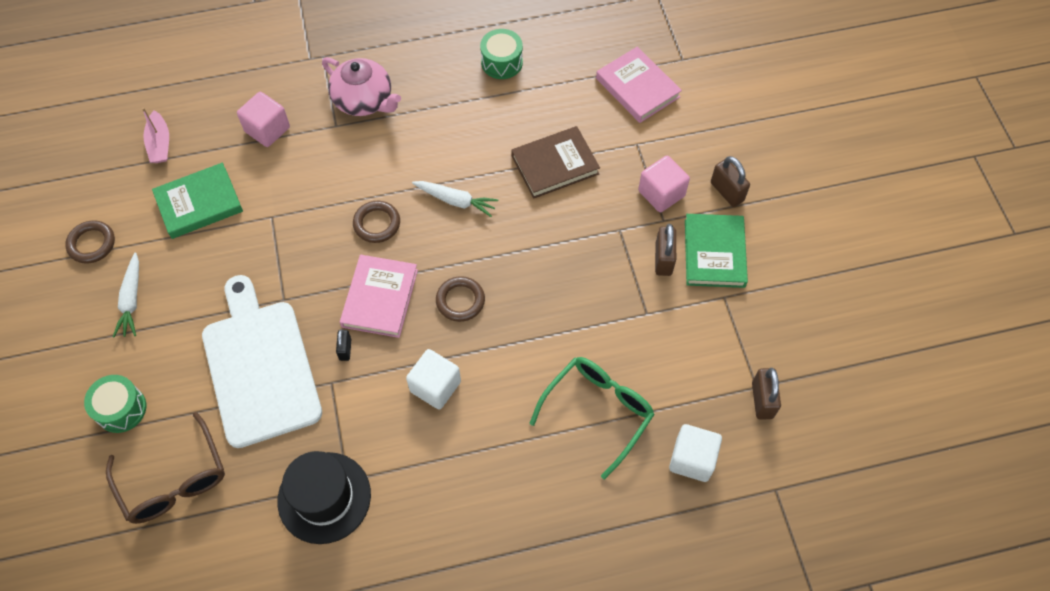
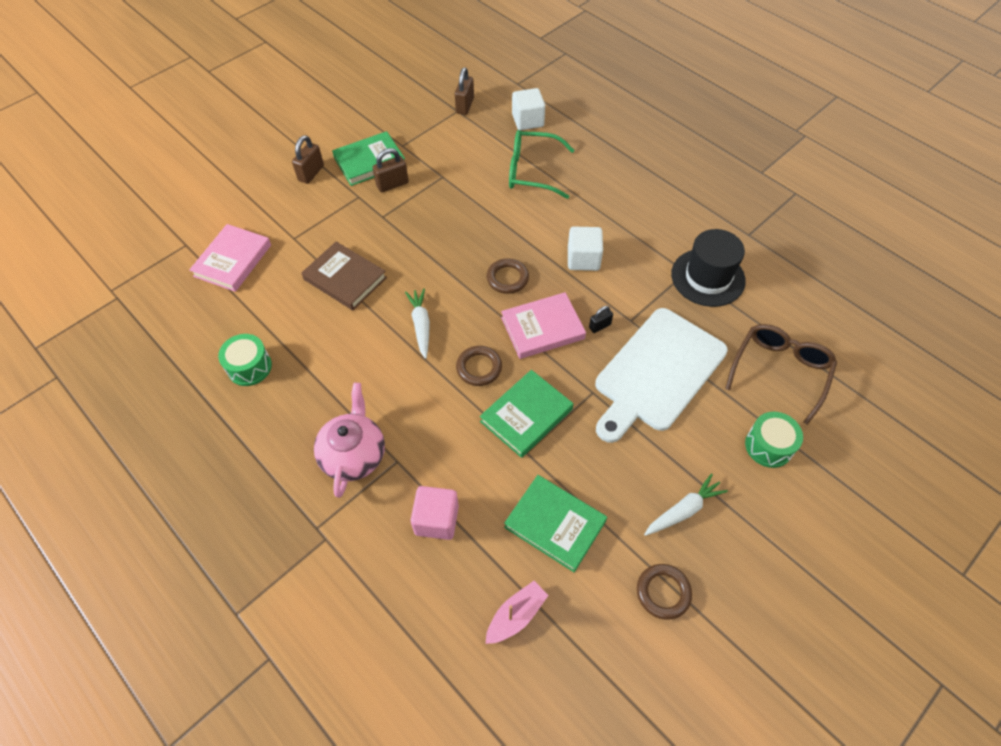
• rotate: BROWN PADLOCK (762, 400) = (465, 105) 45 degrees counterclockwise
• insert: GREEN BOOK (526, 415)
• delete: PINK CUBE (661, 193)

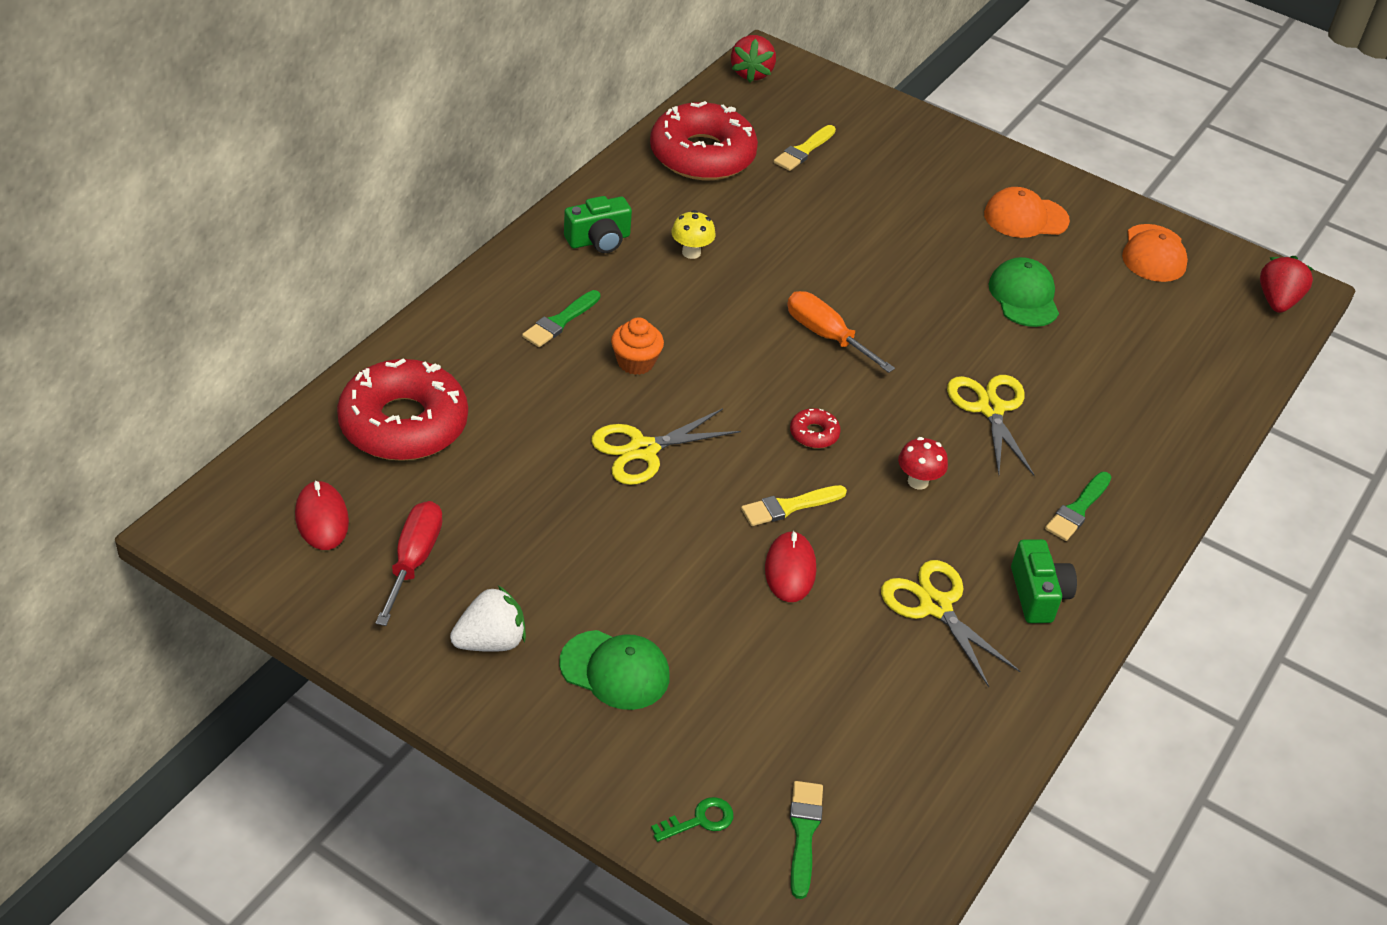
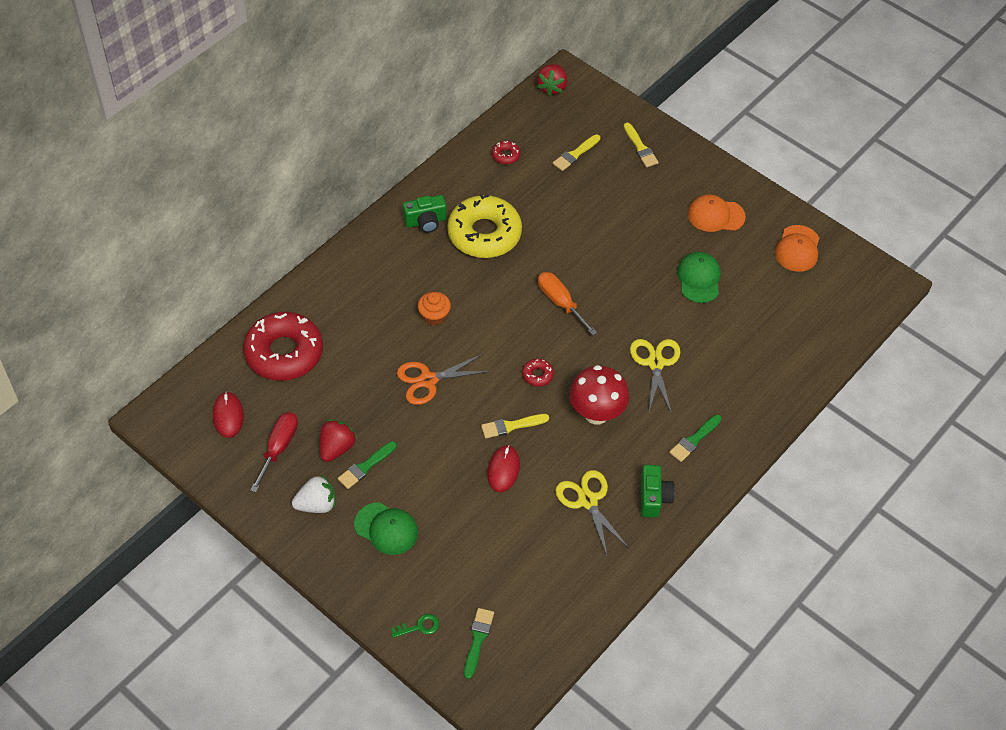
• move: RED STRAWBERRY (1277, 301) to (336, 448)
• move: GREEN BRUSH (560, 321) to (365, 466)
• recolor: YELLOW SCISSORS (643, 450) to ORANGE SCISSORS (428, 380)
• replace: YELLOW MUSHROOM (691, 252) to YELLOW DONUT (484, 234)
• resize: RED DONUT (702, 155) = (505, 155) x0.40
• resize: RED MUSHROOM (918, 481) = (596, 413) x1.91
• insert: YELLOW BRUSH (640, 147)

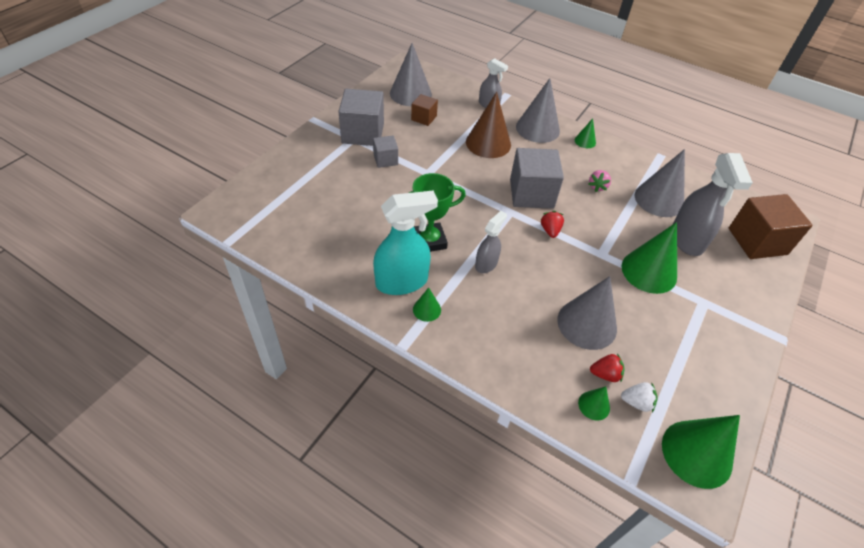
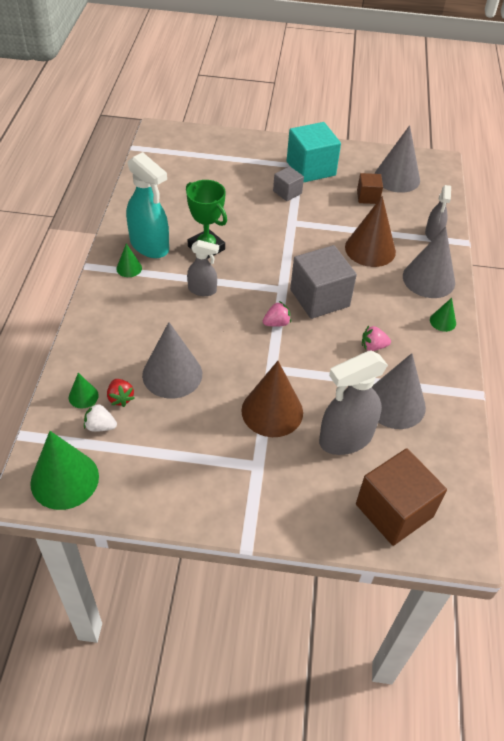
• rotate: WHITE STRAWBERRY (636, 402) = (100, 426) 120 degrees clockwise
• recolor: GREEN CONE (649, 271) to BROWN CONE (272, 411)
• recolor: RED STRAWBERRY (550, 230) to PINK STRAWBERRY (276, 323)
• recolor: GREY CUBE (363, 133) to TURQUOISE CUBE (311, 168)

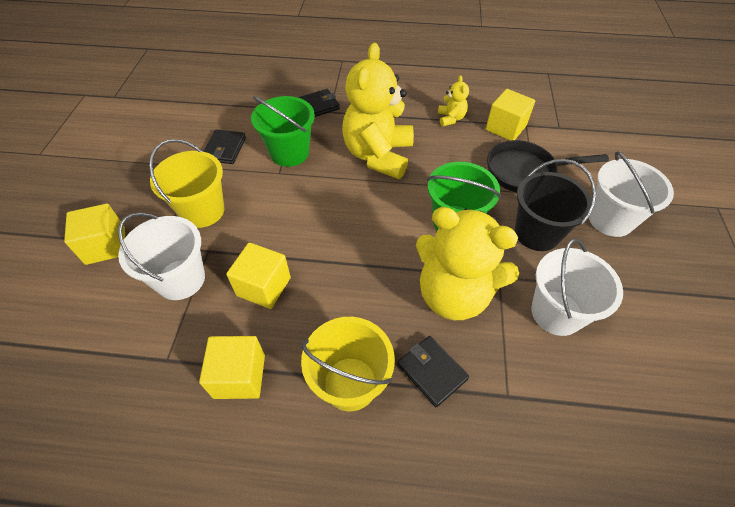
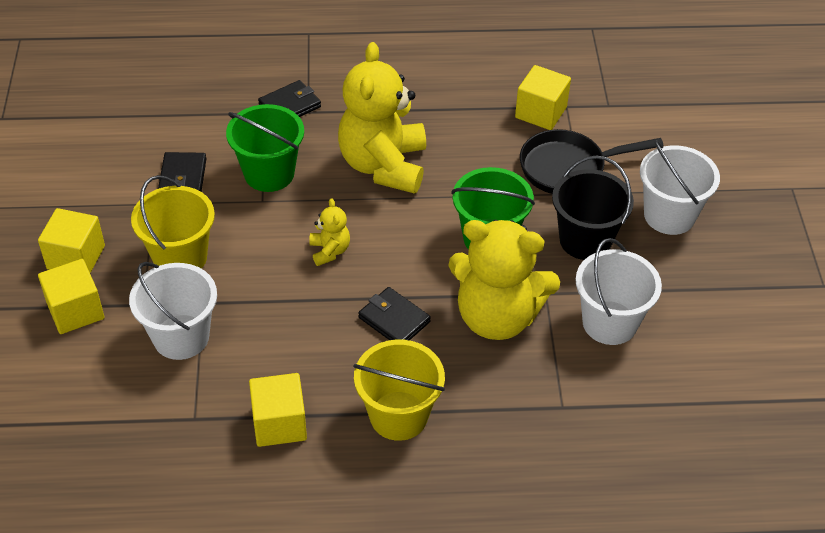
• move: YELLOW CUBE (263, 286) to (76, 257)
• move: YELLOW TEDDY BEAR (451, 118) to (329, 251)
• move: BLACK WALLET (432, 371) to (394, 319)

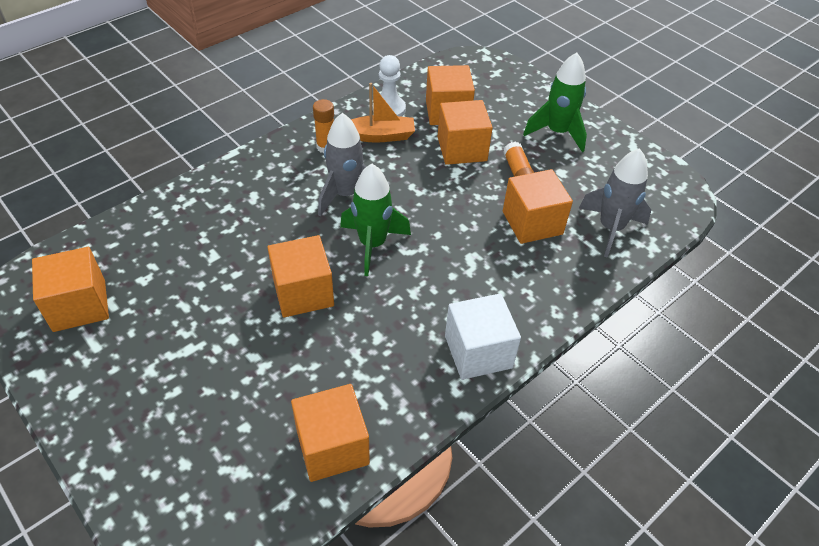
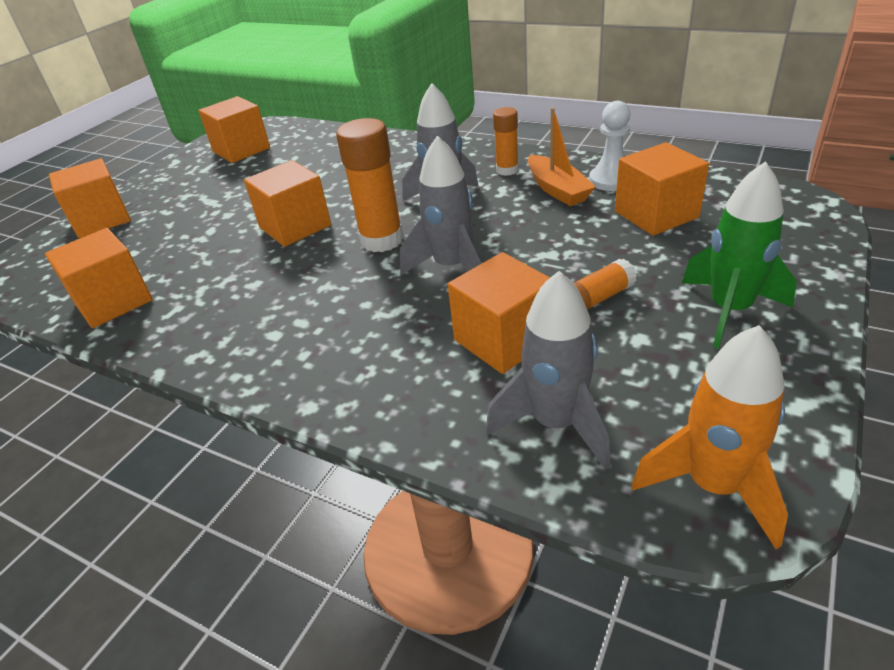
• move: ORANGE CUBE (462, 149) to (101, 220)
• replace: GREEN ROCKET (372, 244) to ORANGE GLUE STICK (382, 240)
• insert: GREY ROCKET (452, 267)
• insert: ORANGE ROCKET (713, 486)
• delete: WHITE CUBE (478, 352)

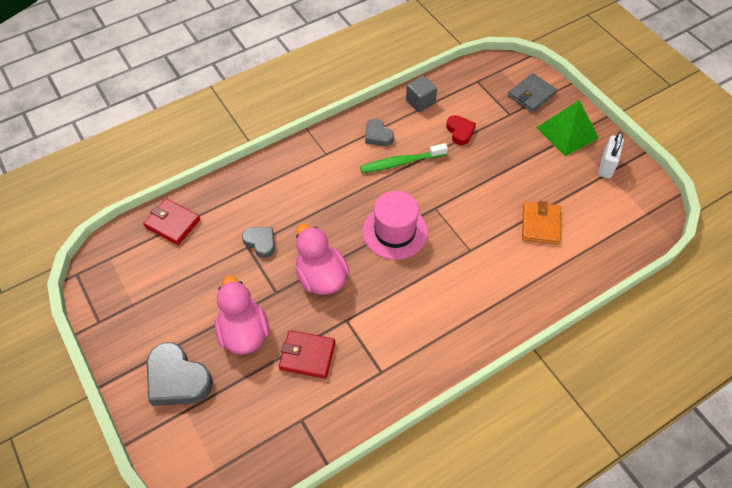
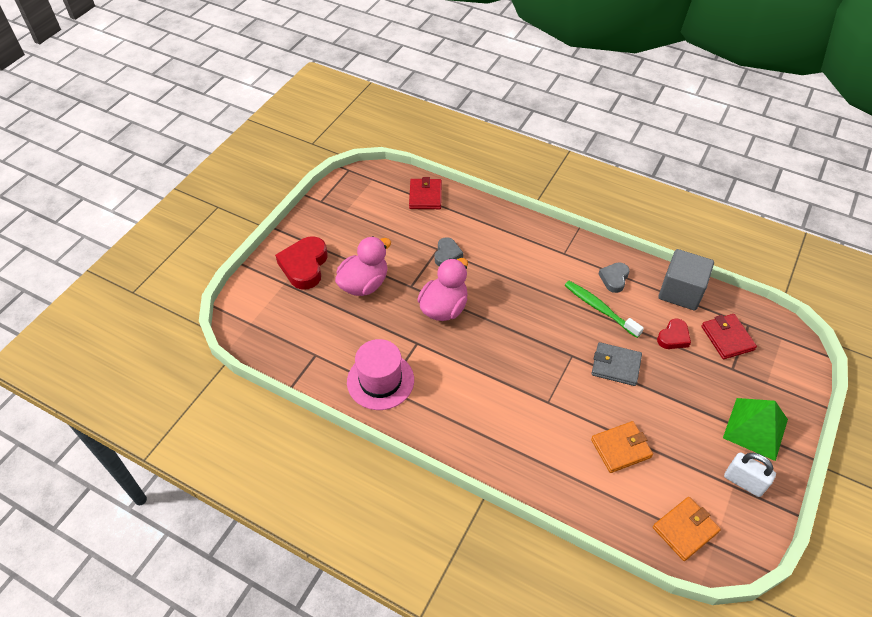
• recolor: GREY HEART (177, 379) to RED HEART (304, 266)
• move: PINK HAT (395, 231) to (380, 381)
• move: GREY WALLET (531, 95) to (615, 366)
• insert: ORANGE WALLET (685, 529)
• resize: GREY CUBE (420, 101) = (680, 292) x1.63
• move: RED WALLET (307, 355) to (727, 338)
• rotate: WHITE PADLOCK (606, 166) = (743, 482) 45 degrees clockwise

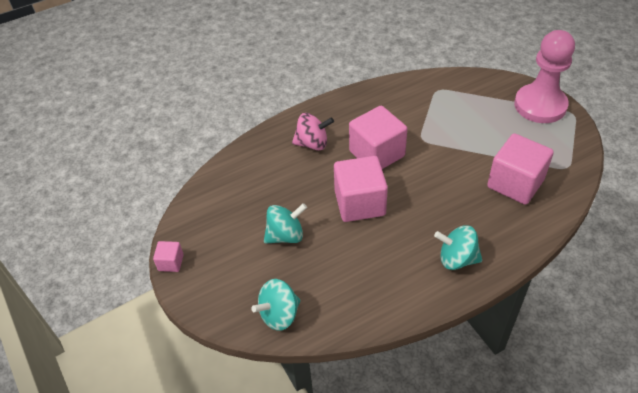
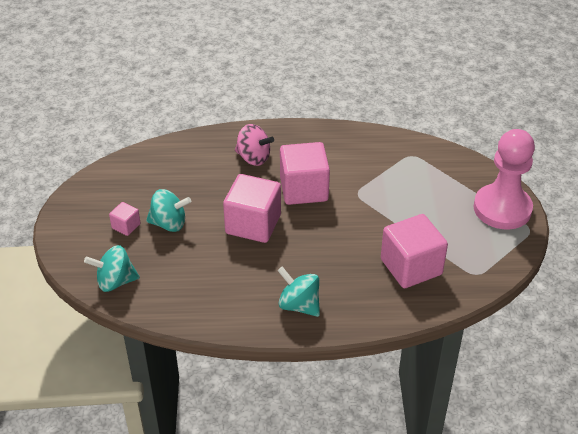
• move: PINK CUBE (171, 262) to (126, 226)

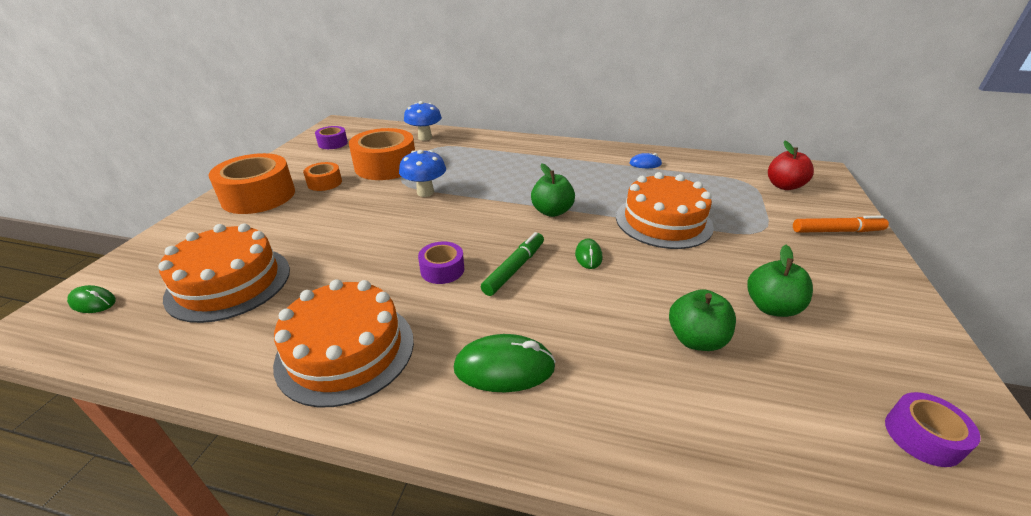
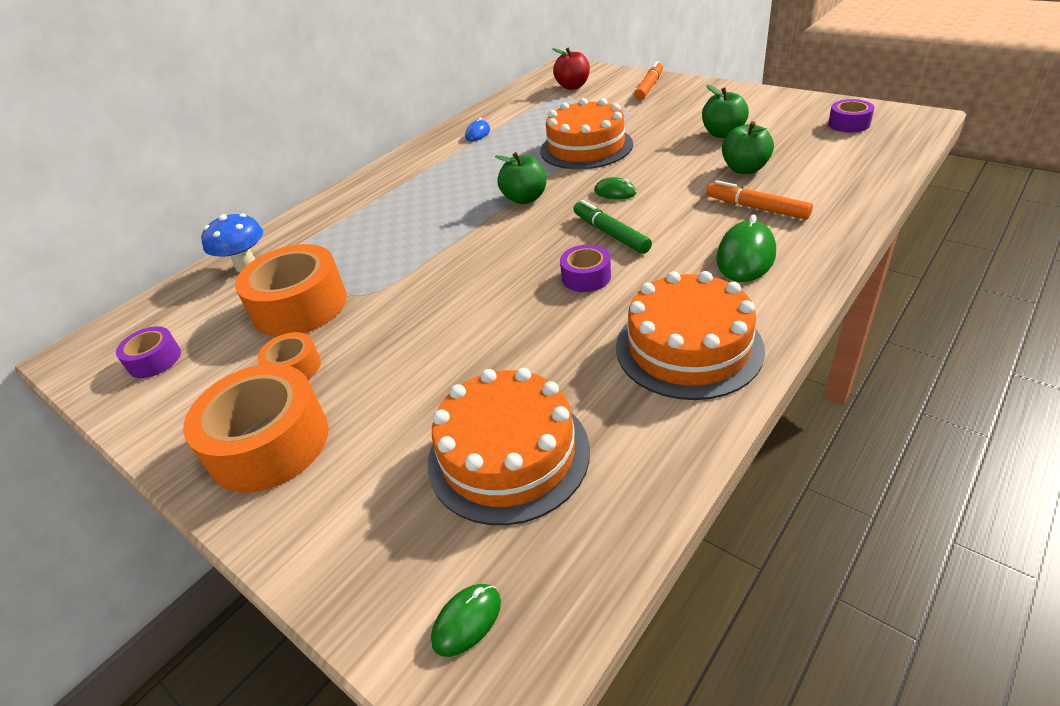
• insert: ORANGE MARKER (756, 208)
• delete: BLUE MUSHROOM (425, 192)

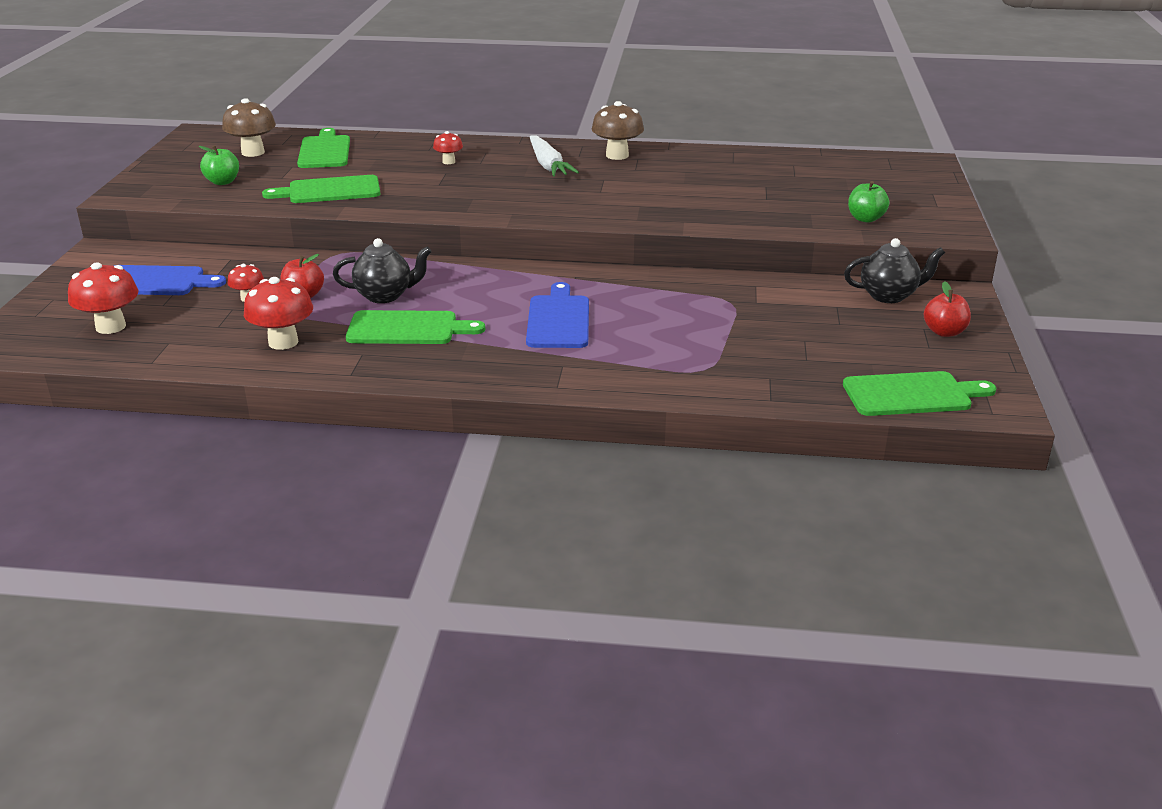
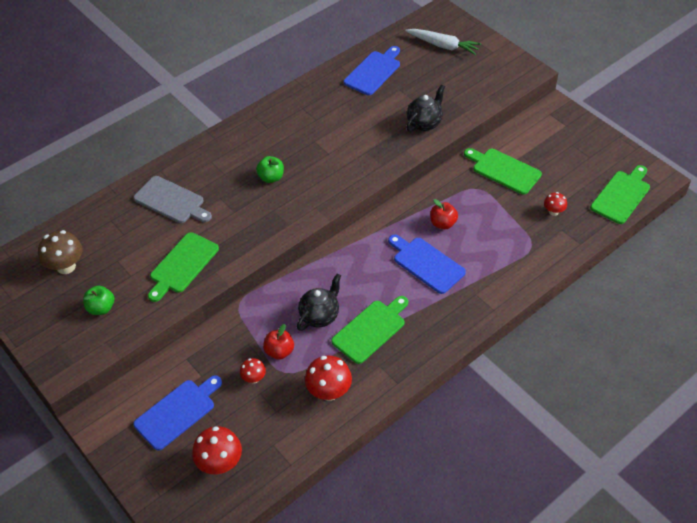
• insert: GREY CUTTING BOARD (171, 201)
• move: GREEN APPLE (865, 219) to (271, 177)
• insert: BLUE CUTTING BOARD (373, 72)
• move: WHITE CARROT (548, 165) to (443, 46)
• move: BLACK TEAPOT (889, 296) to (424, 123)
• move: RED APPLE (944, 332) to (443, 223)
• move: GREEN CUTTING BOARD (324, 151) to (504, 170)
• move: RED MUSHROOM (448, 162) to (553, 212)
• delete: BROWN MUSHROOM (617, 155)

